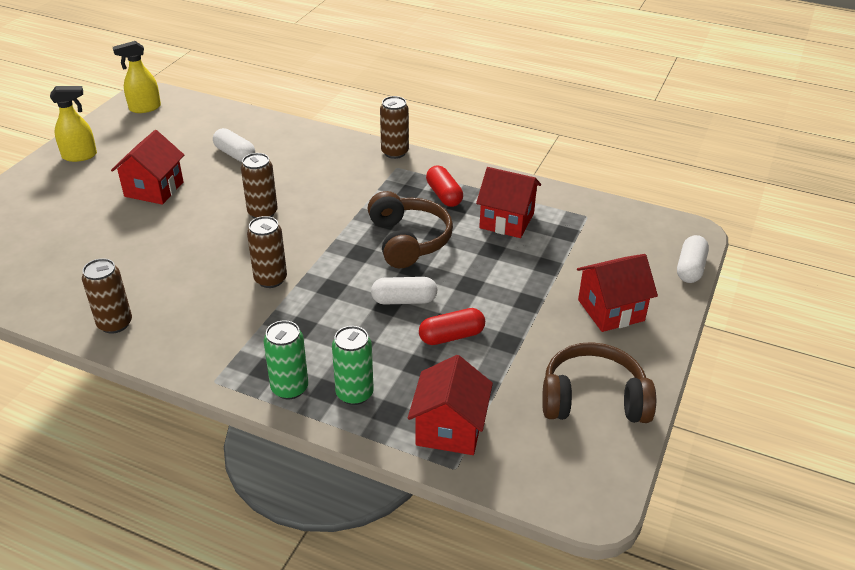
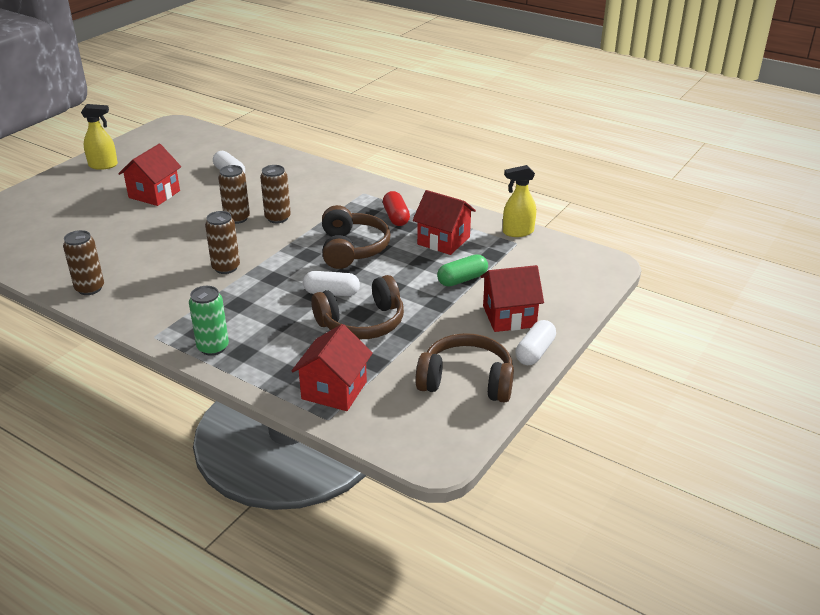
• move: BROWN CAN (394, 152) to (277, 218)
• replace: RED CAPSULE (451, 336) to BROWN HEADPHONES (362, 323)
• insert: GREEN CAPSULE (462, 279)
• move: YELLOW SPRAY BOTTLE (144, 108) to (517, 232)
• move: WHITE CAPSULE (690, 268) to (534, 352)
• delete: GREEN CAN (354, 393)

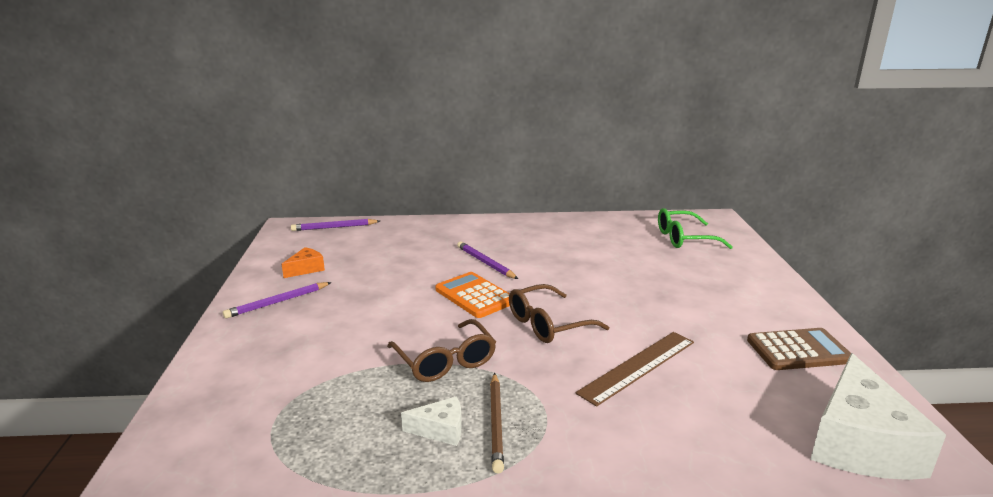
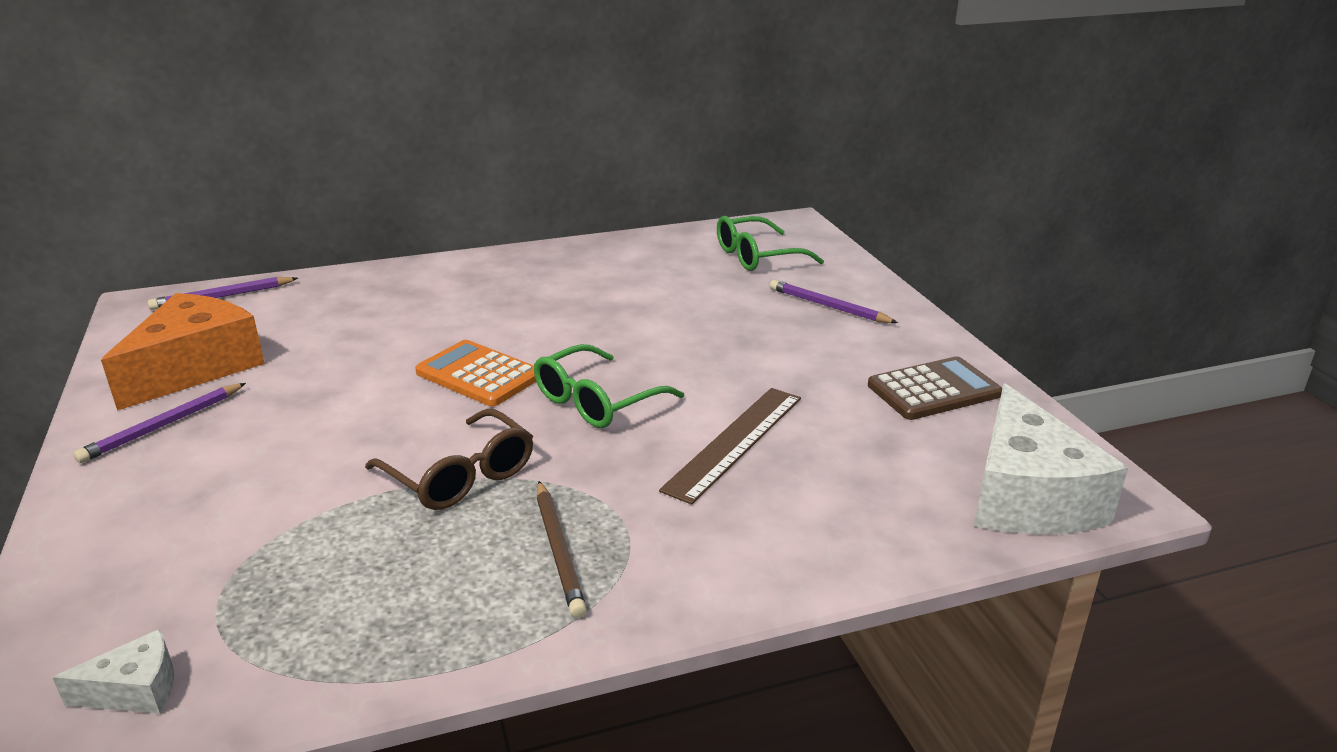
• move: WHITE CHEESE (440, 430) to (135, 690)
• resize: ORANGE CHEESE (306, 269) = (195, 368) x2.18
• recolor: BROWN GLASSES (549, 324) to GREEN GLASSES (598, 401)
• move: PURPLE PENCIL (485, 263) to (828, 306)

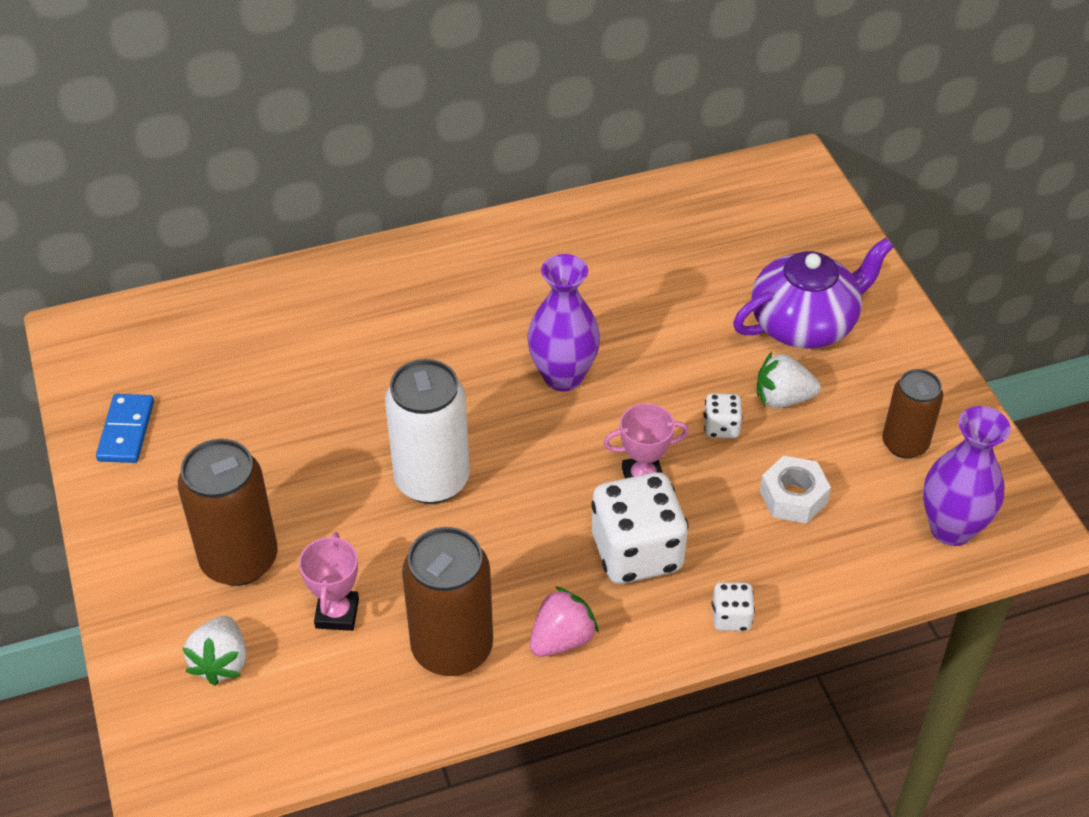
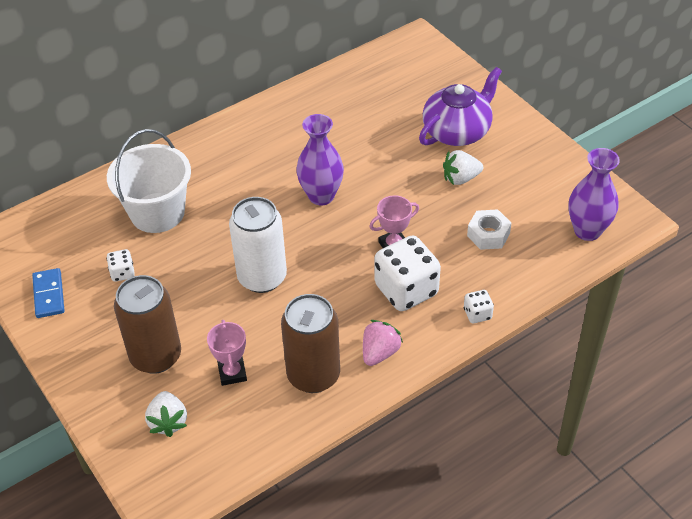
• move: WHITE DICE (721, 427) to (122, 273)
• insert: WHITE BUCKET (157, 212)
• delete: BROWN CAN (904, 444)

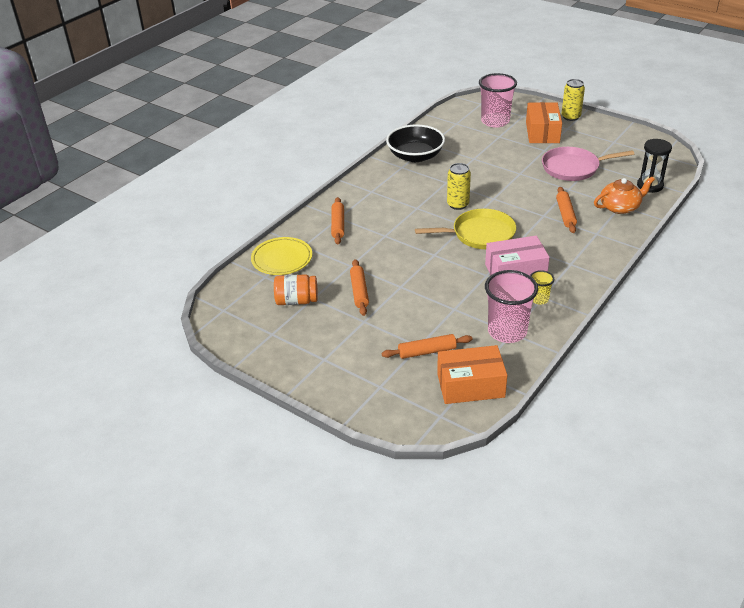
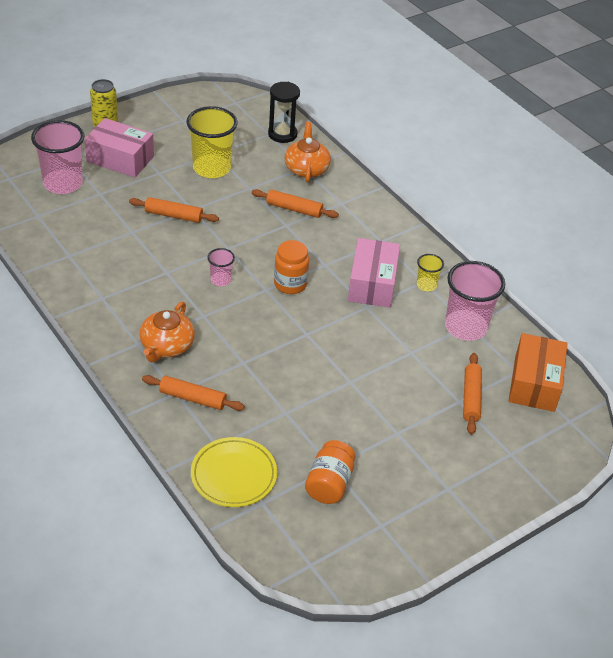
• recolor: ORANGE BOX (542, 132) to PINK BOX (120, 159)
• move: ORANGE ROLLING PIN (359, 291) to (173, 215)
• insert: ORANGE TEAPOT (166, 346)
• replace: PINK PAN (573, 168) to YELLOW CUP (211, 168)
• replace: YELLOW CAN (458, 204) to PINK CUP (221, 280)
• replace: YELLOW PAN (480, 234) to ORANGE JAR (290, 284)
• delete: BLACK BOWL (415, 156)

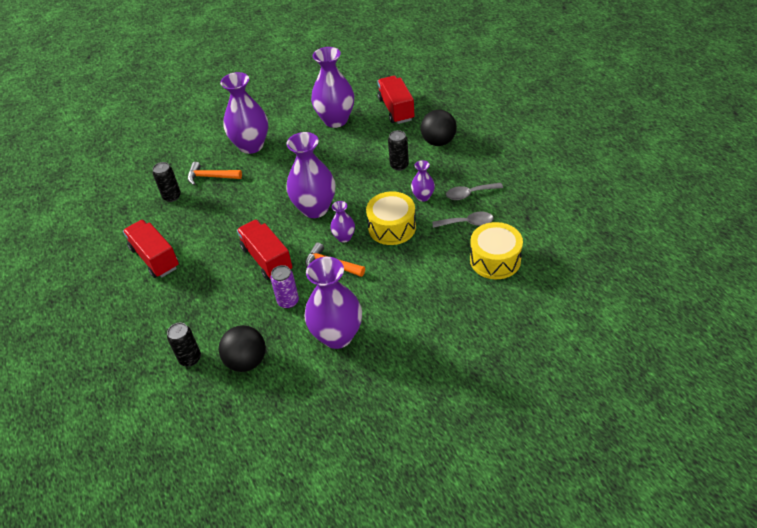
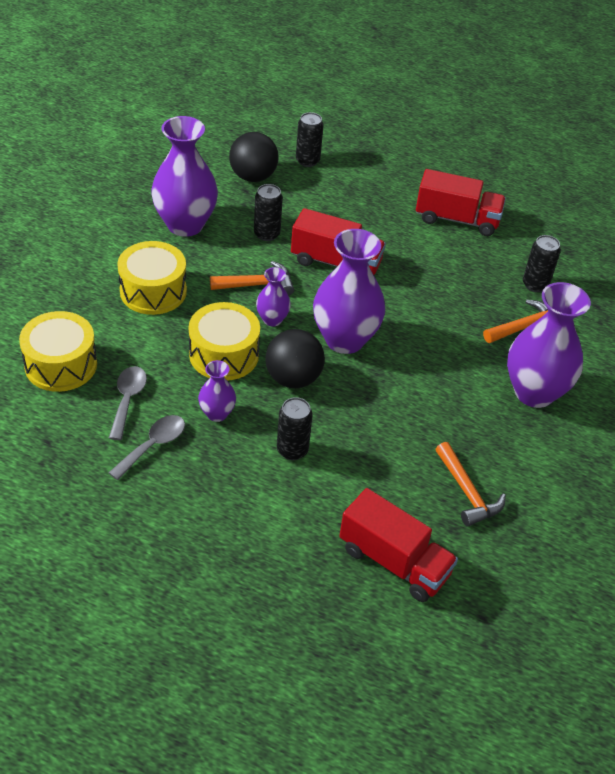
• rotate: GREY SPOON (467, 223) = (128, 400) 135 degrees clockwise
• insert: YELLOW DRUM (153, 291)
• recolor: PURPLE CAN (288, 301) to BLACK CAN (266, 234)
• move: BLACK BALL (438, 142) to (293, 378)
• replace: PURPLE VASE (336, 120) to ORANGE HAMMER (467, 492)

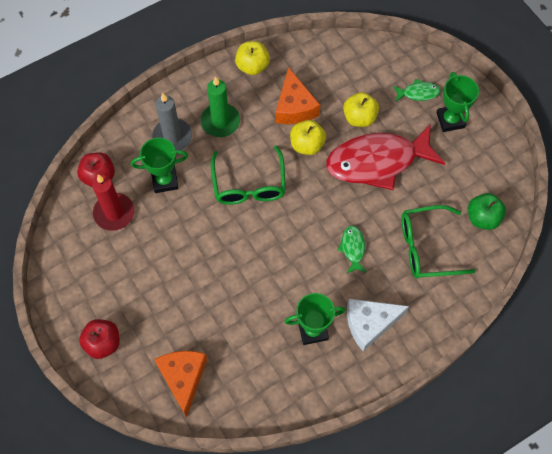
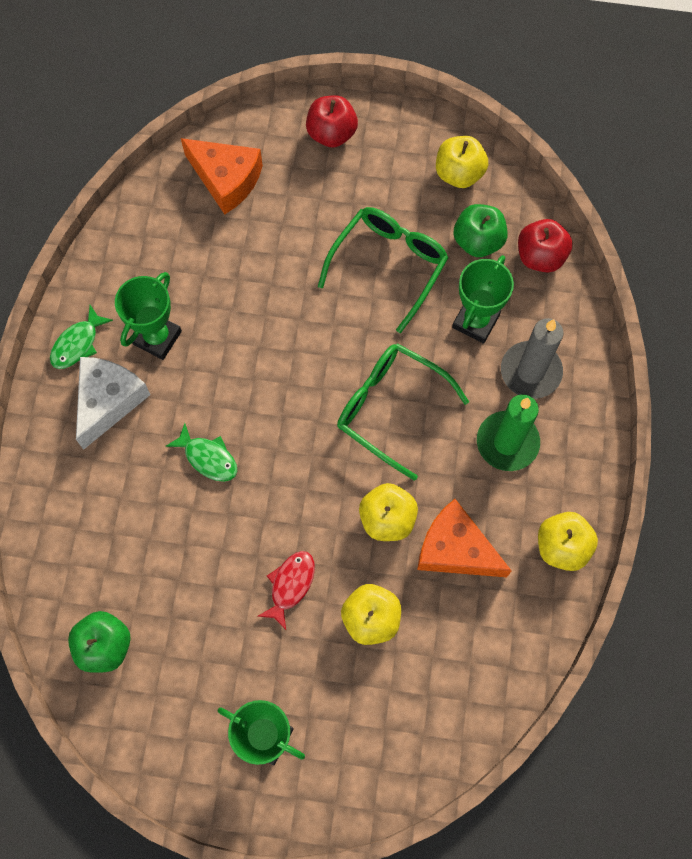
• move: GREEN FISH (418, 93) to (78, 344)
• resize: RED FISH (377, 161) = (290, 585) x0.42
• move: GREEN GLASSES (427, 247) to (388, 266)
• insert: YELLOW APPLE (459, 174)
• replace: RED CANDLE (114, 213) to GREEN APPLE (478, 241)

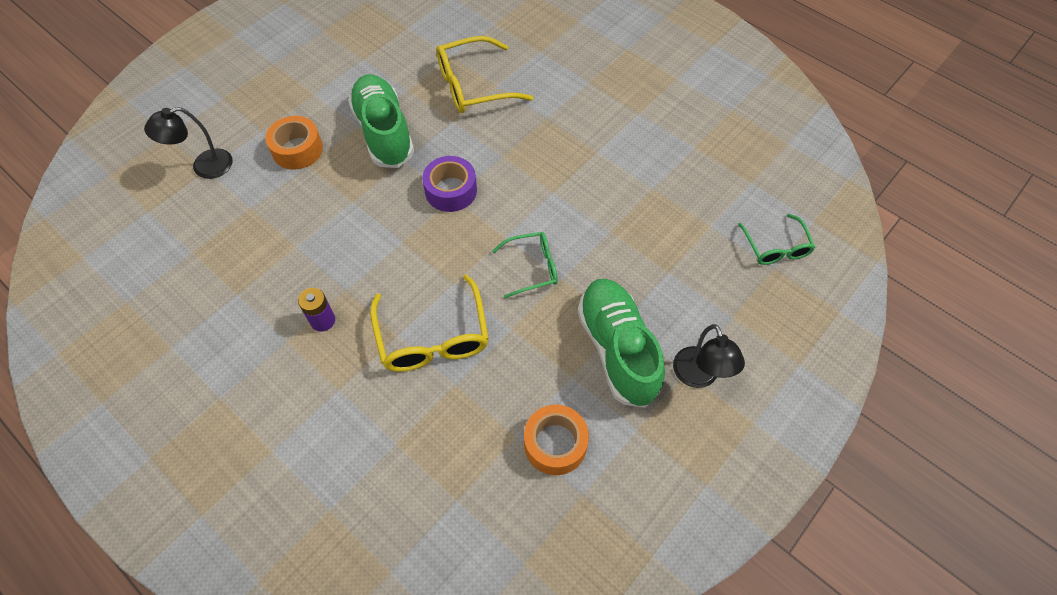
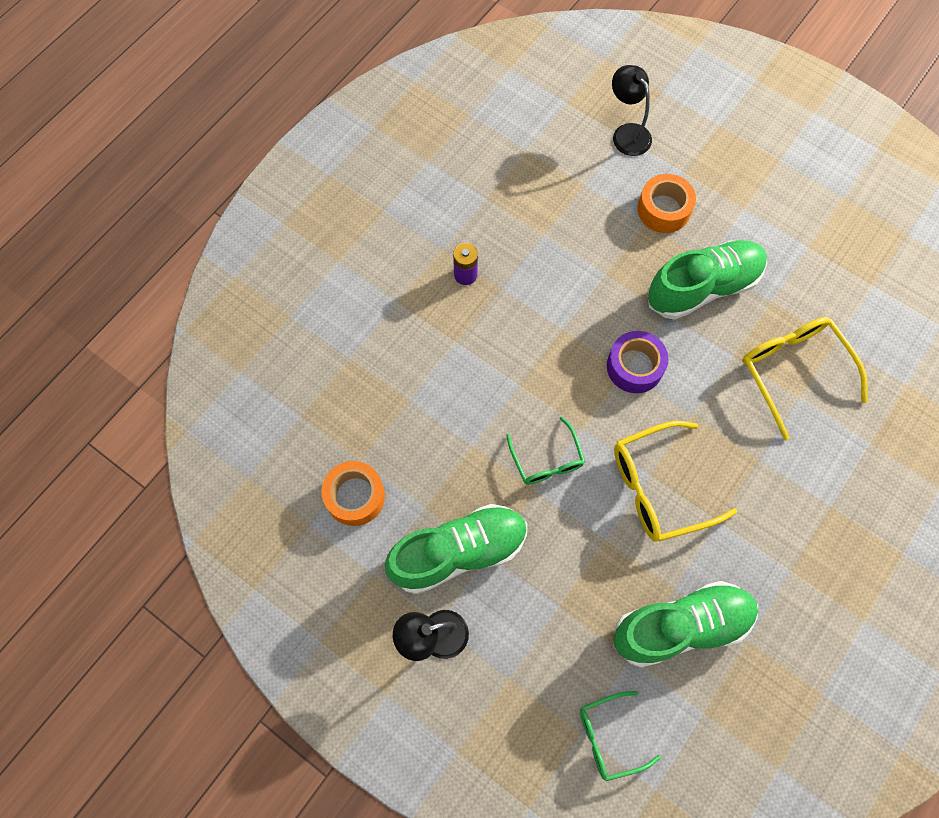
• insert: GREEN SHOE (681, 626)
• move: YELLOW GLASSES (433, 337) to (659, 487)

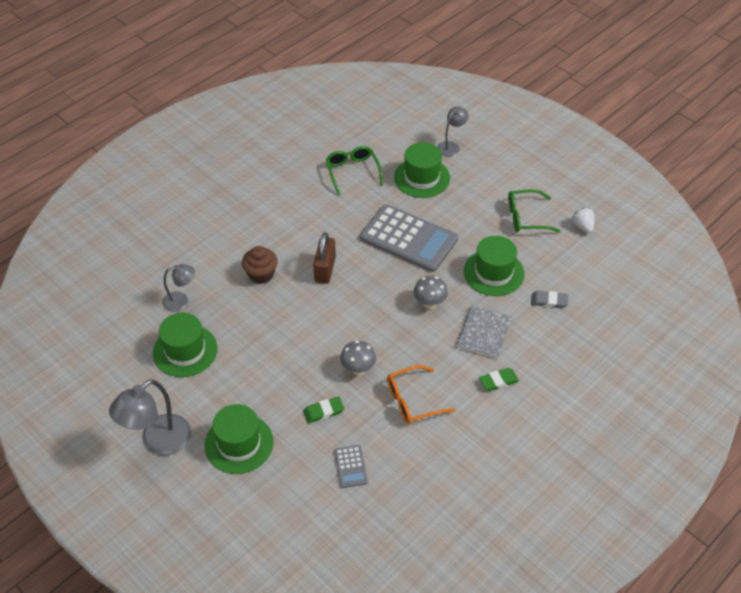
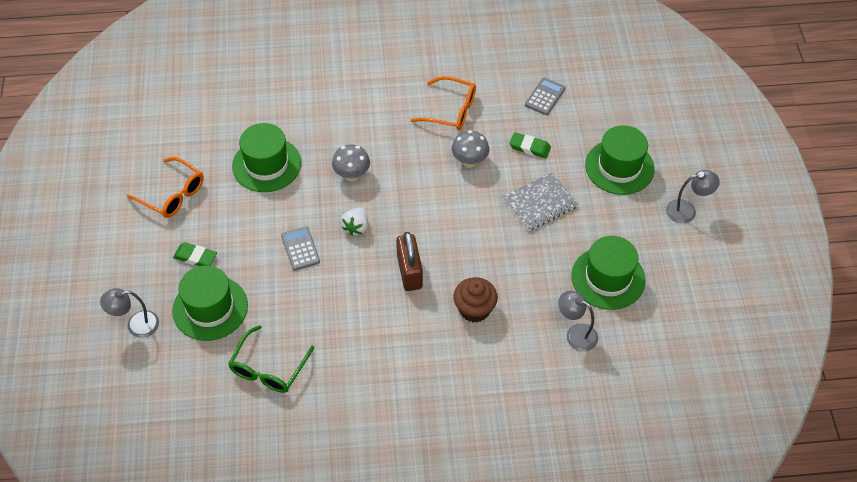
• recolor: GREEN GLASSES (526, 217) to ORANGE GLASSES (172, 194)
• move: GREEN ERASER (498, 381) to (195, 257)
• resize: GREY CALCULATOR (408, 239) = (300, 248) x0.43
• move: WHITE STRAWBERRY (583, 226) to (356, 227)
• rotate: BROWN PADLOCK (325, 269) = (409, 272) 60 degrees counterclockwise
• move: GREY NOTEBOOK (484, 333) to (540, 203)
• resize: GREY LAMP (158, 442) = (687, 210) x0.58
• delete: GREY ERASER (549, 301)

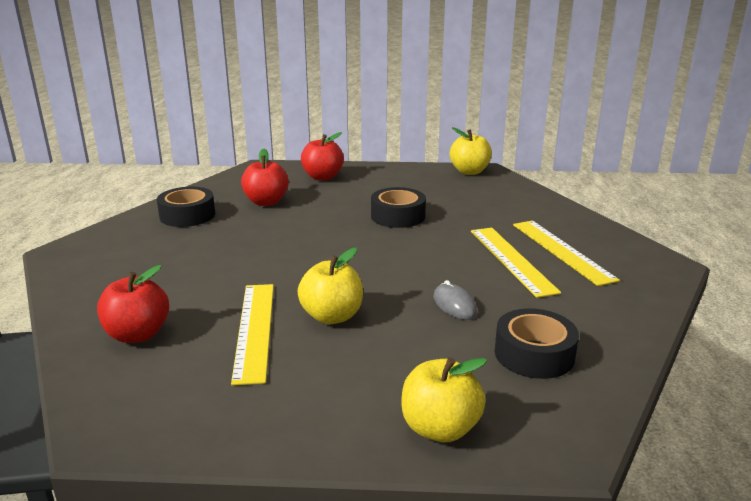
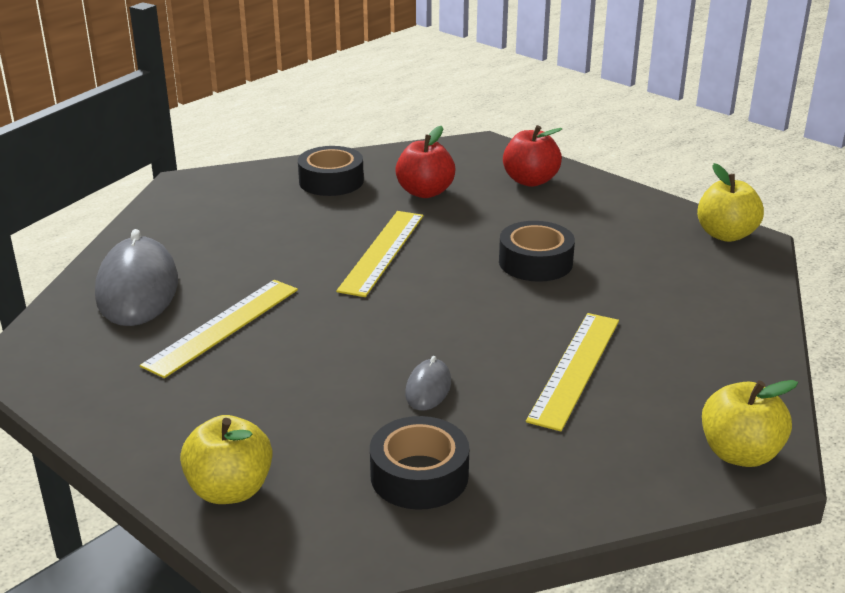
• replace: RED APPLE (137, 334) to GREY MOUSE (137, 289)
• move: YELLOW RULER (561, 251) to (382, 252)
• move: YELLOW APPLE (332, 316) to (739, 453)

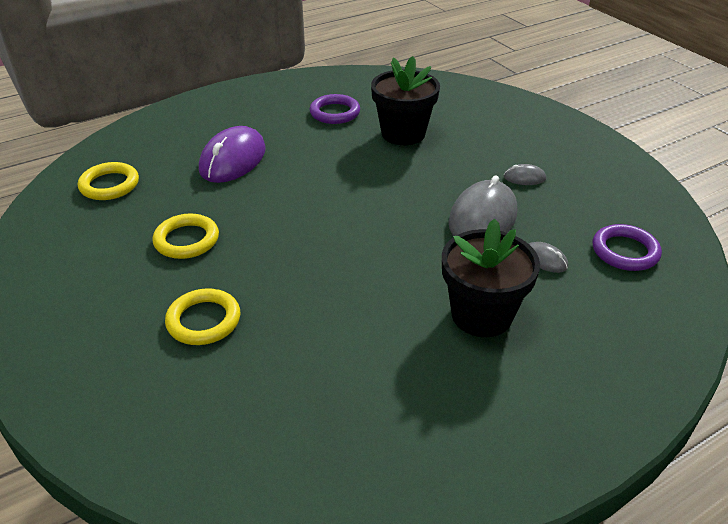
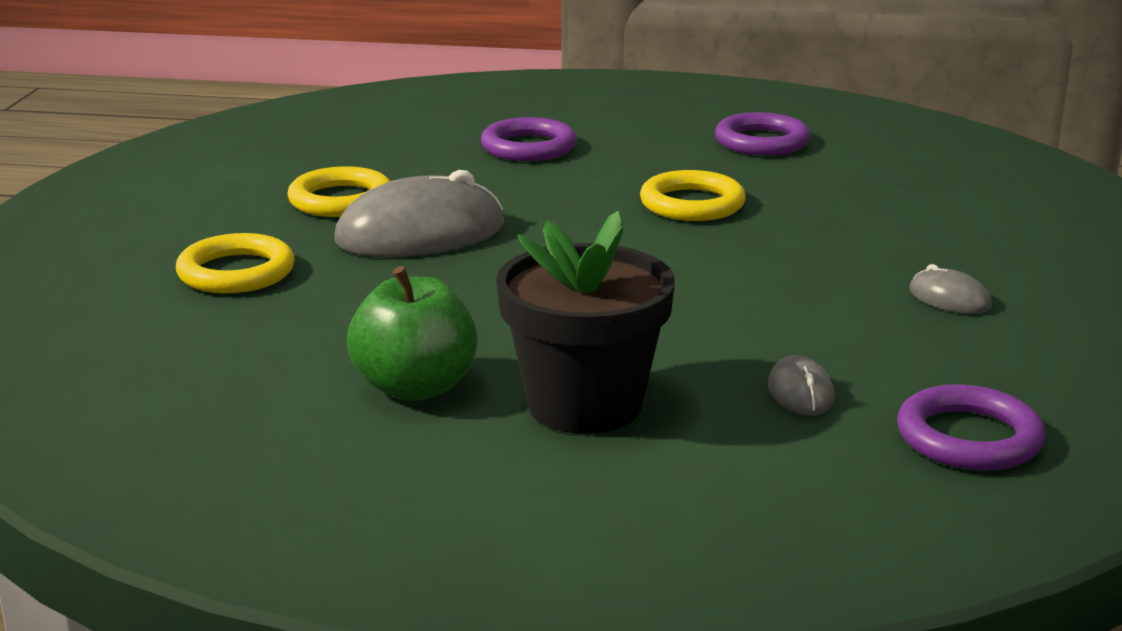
• move: GREY MOUSE (483, 218) to (420, 233)
• insert: GREEN APPLE (415, 387)
• replace: PURPLE MOUSE (233, 159) to PURPLE RING (528, 147)
• move: YELLOW RING (109, 185) to (692, 204)
• delete: BLACK FLOWER POT (403, 134)

